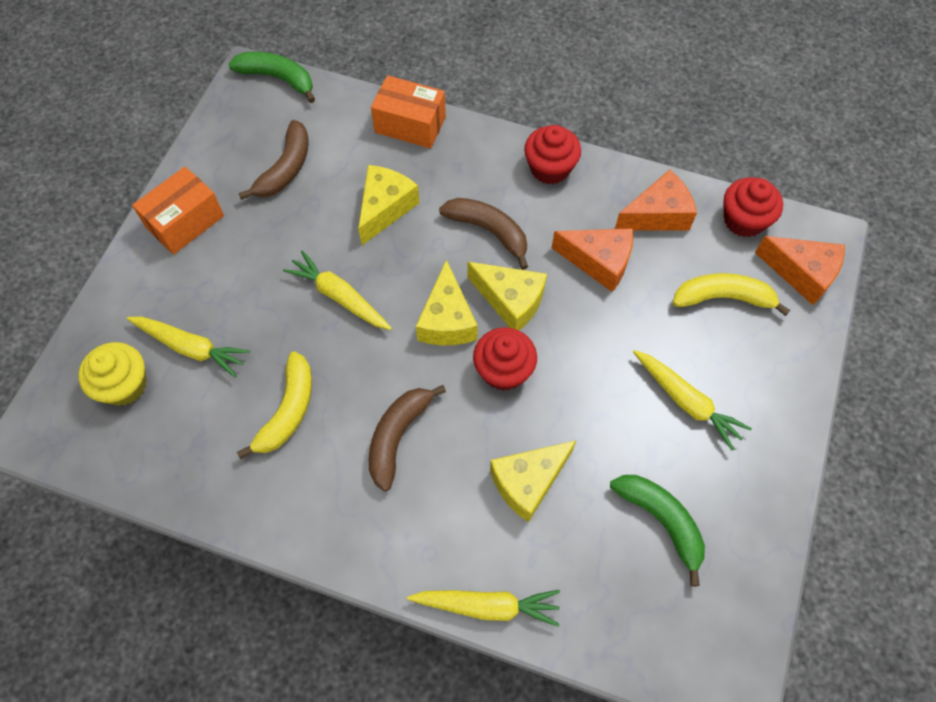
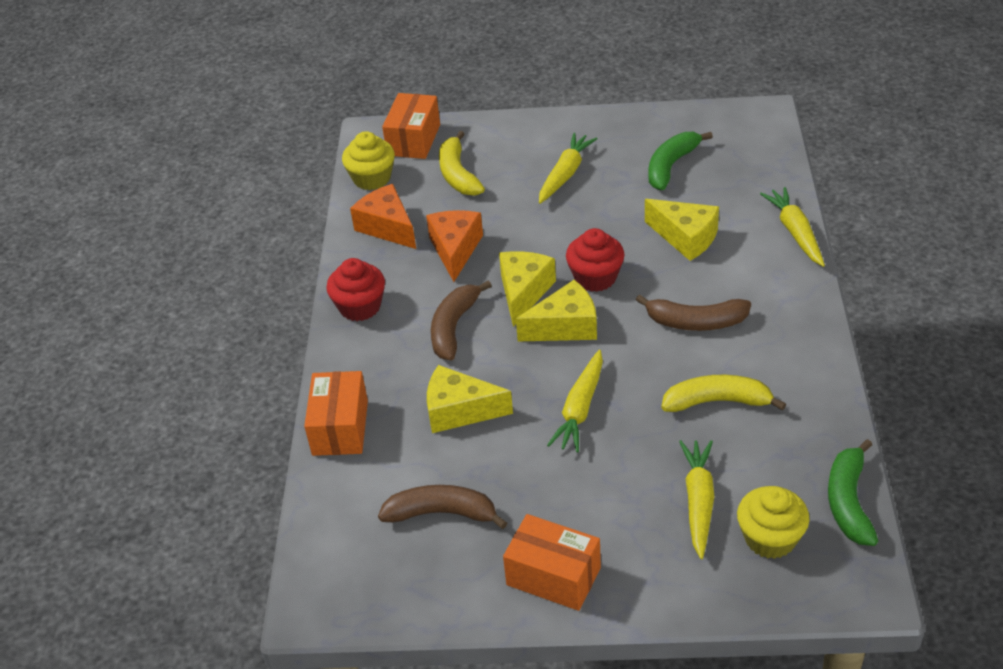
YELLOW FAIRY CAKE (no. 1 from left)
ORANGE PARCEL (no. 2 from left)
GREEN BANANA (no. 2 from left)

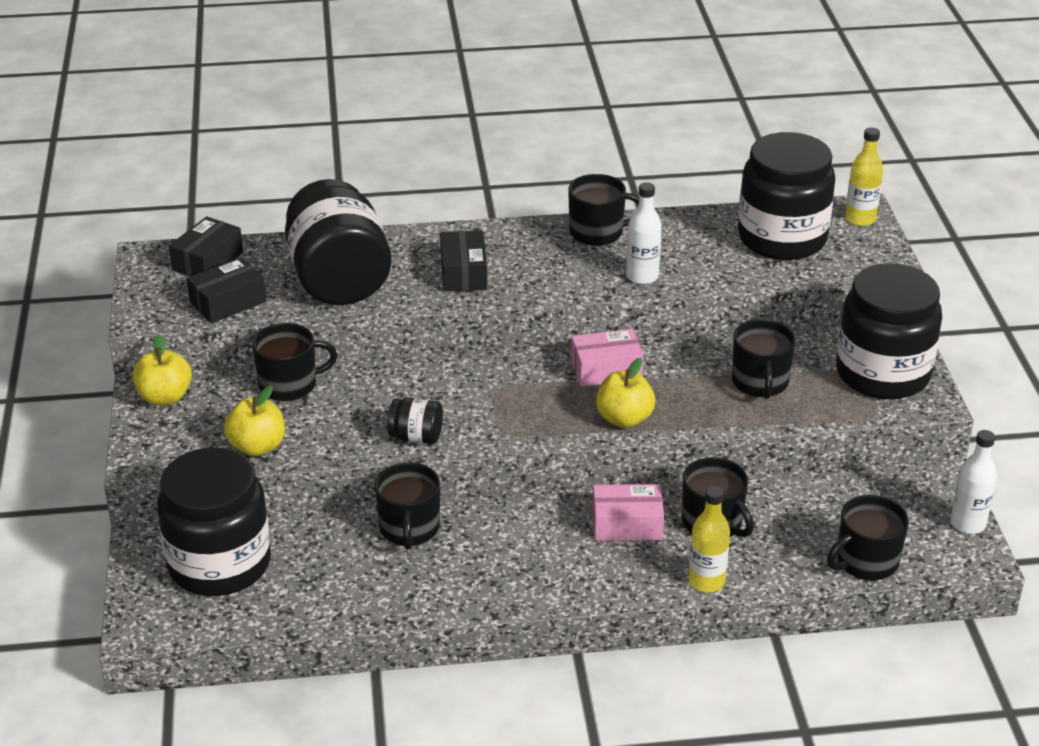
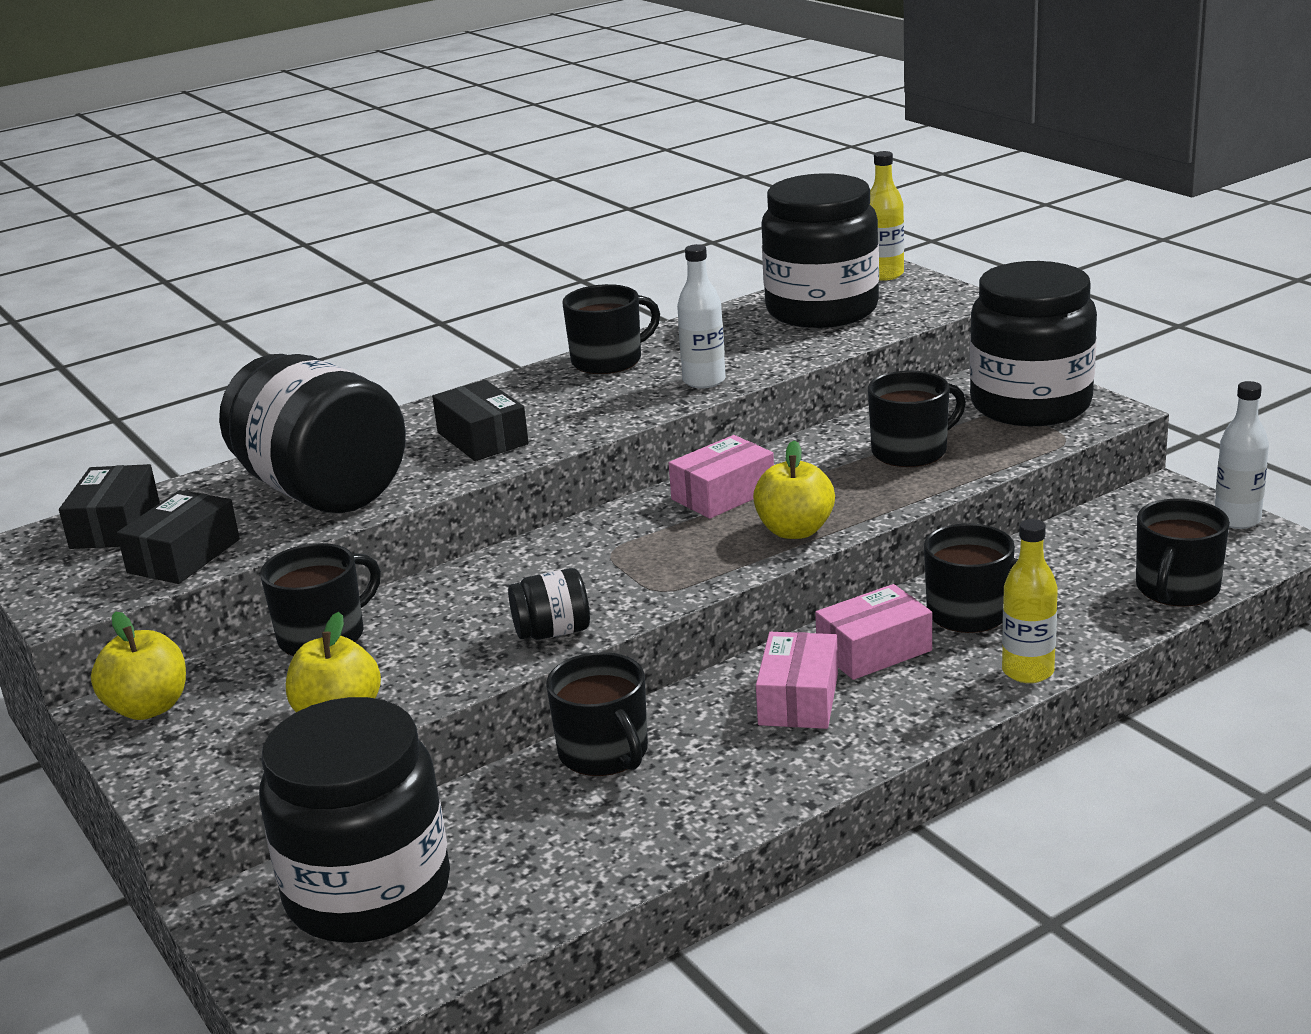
ROSY PARCEL (no. 2 from left)
BLACK TEA MUG (no. 4 from left)

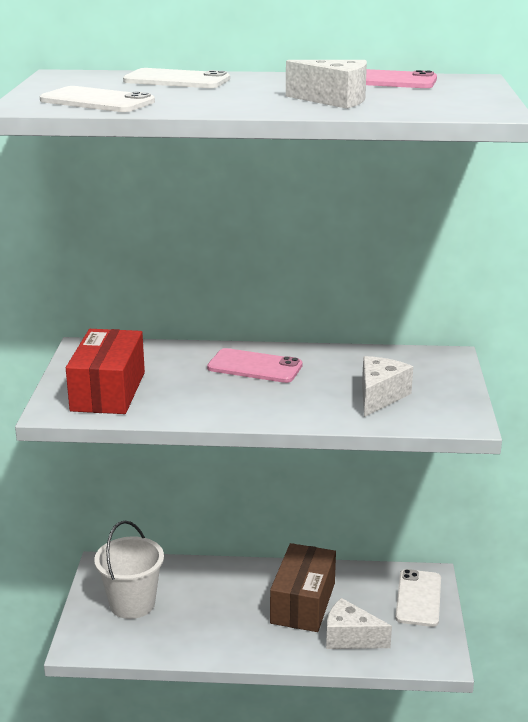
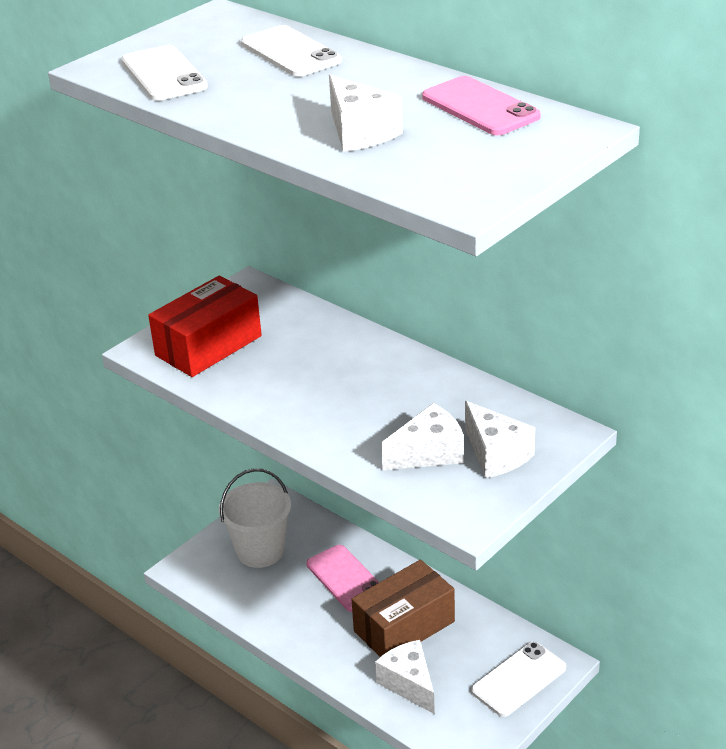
ROSY PHONE (no. 1 from left)
SNOW-WHITE CHEESE WEDGE (no. 4 from left)

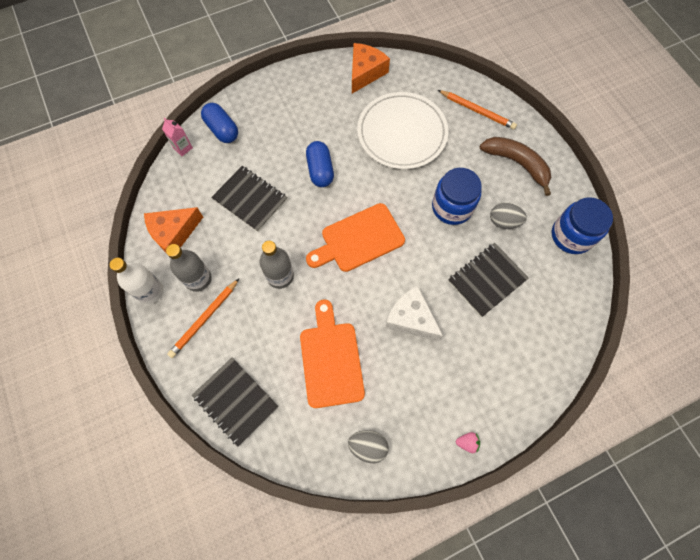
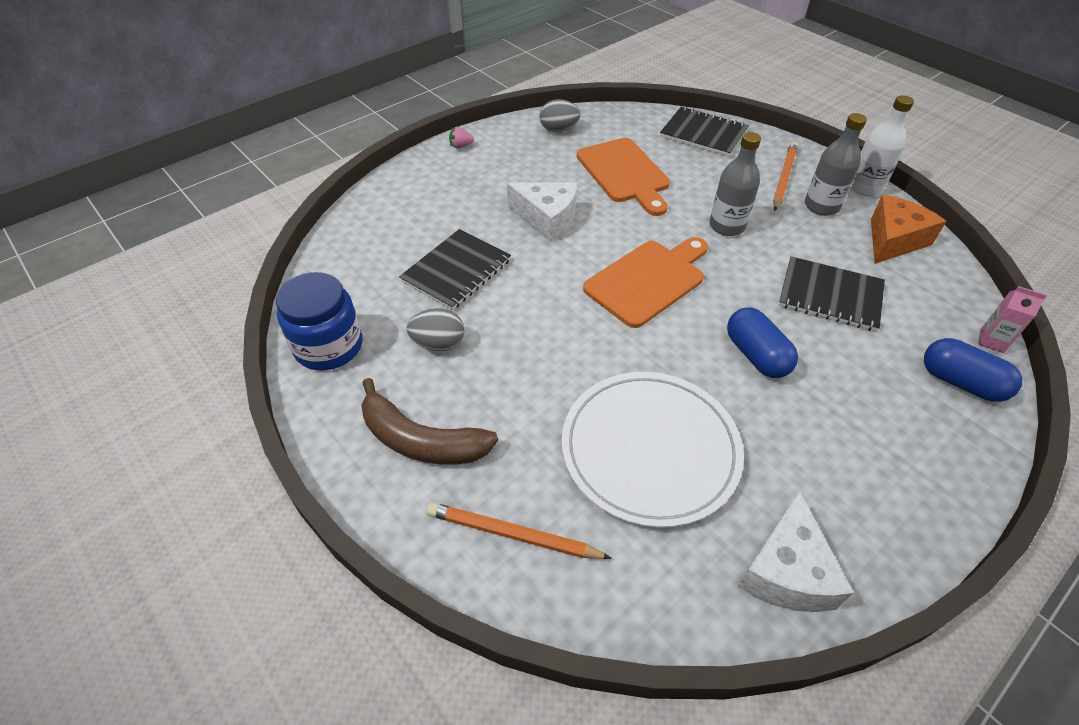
SNOW-WHITE CHEESE WEDGE (no. 2 from left)
COBALT JAR (no. 1 from left in the first image)

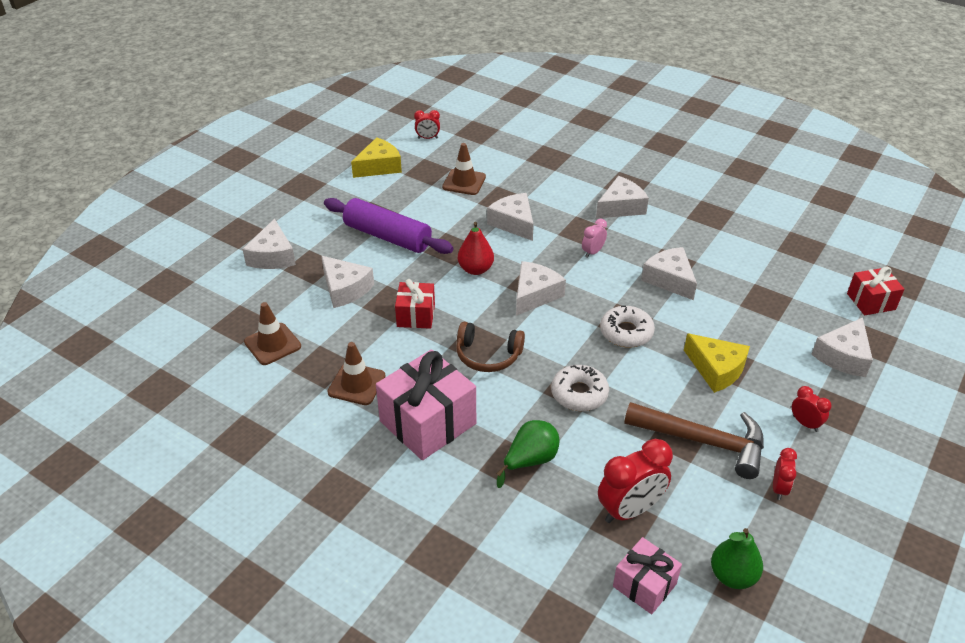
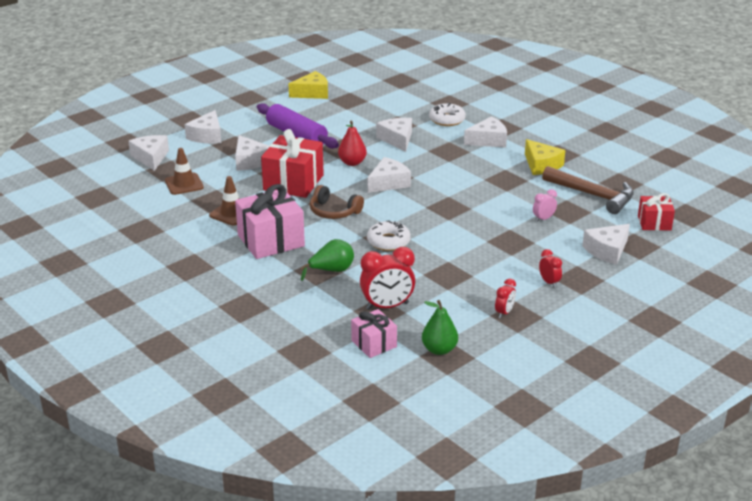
SNOW-WHITE CHEESE WEDGE (no. 1 from left)
SCARLET PRESENT (no. 1 from left)
SNOW-WHITE DONUT (no. 2 from left)
YELLOW CHEESE WEDGE (no. 2 from left)
ROSY ALARM CLOCK
RUSSET HAMMER
SCARLET ALARM CLOCK (no. 1 from left in the first image)
RUSSET SAFETY CONE (no. 3 from left in the first image)

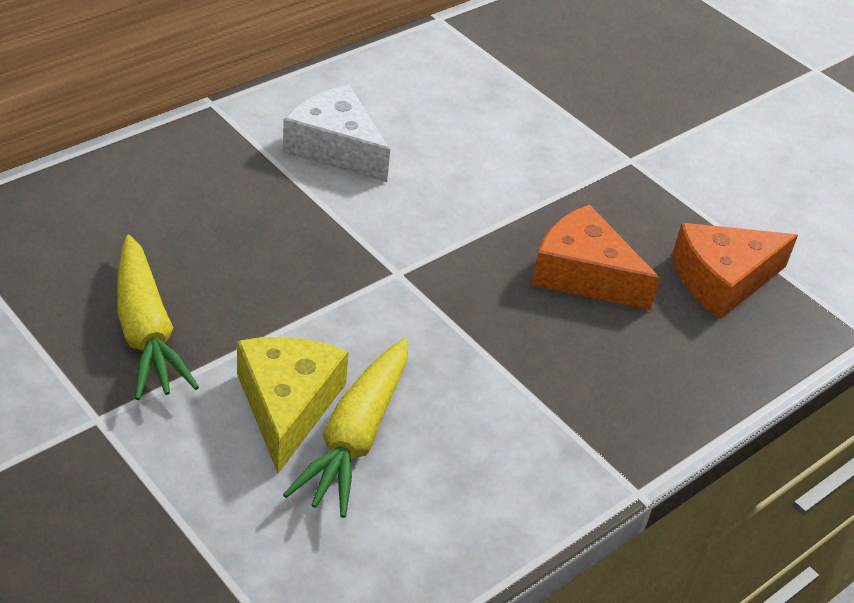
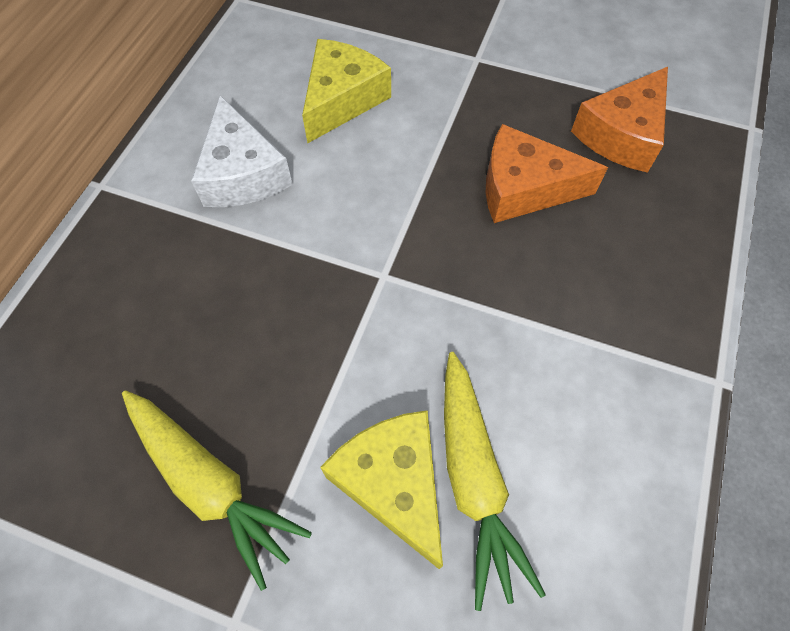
SNOW-WHITE CHEESE WEDGE
YELLOW CHEESE WEDGE (no. 1 from left)

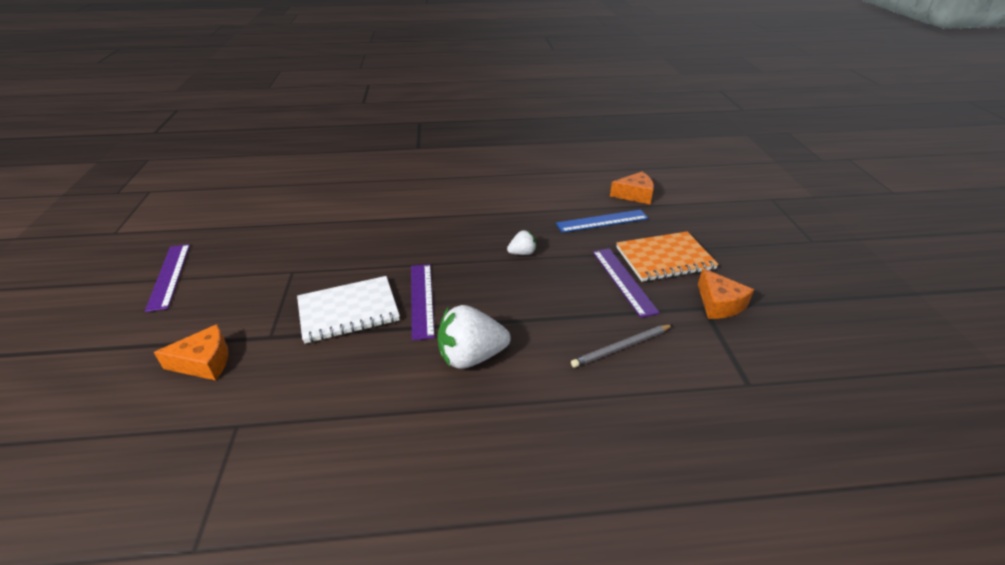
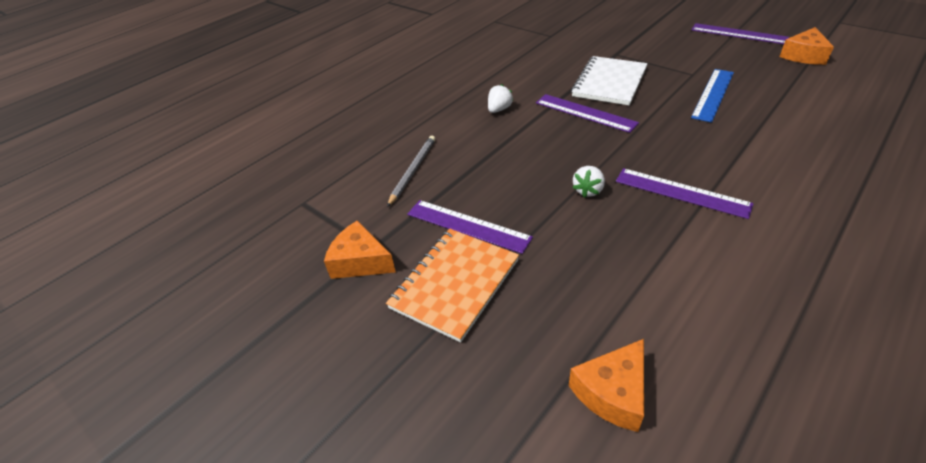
SNOW-WHITE BERRY (no. 1 from left)
ROYAL PURPLE MEASURING STICK (no. 3 from left)
COBALT MEASURING STICK
ORANGE CHEESE WEDGE (no. 3 from left)

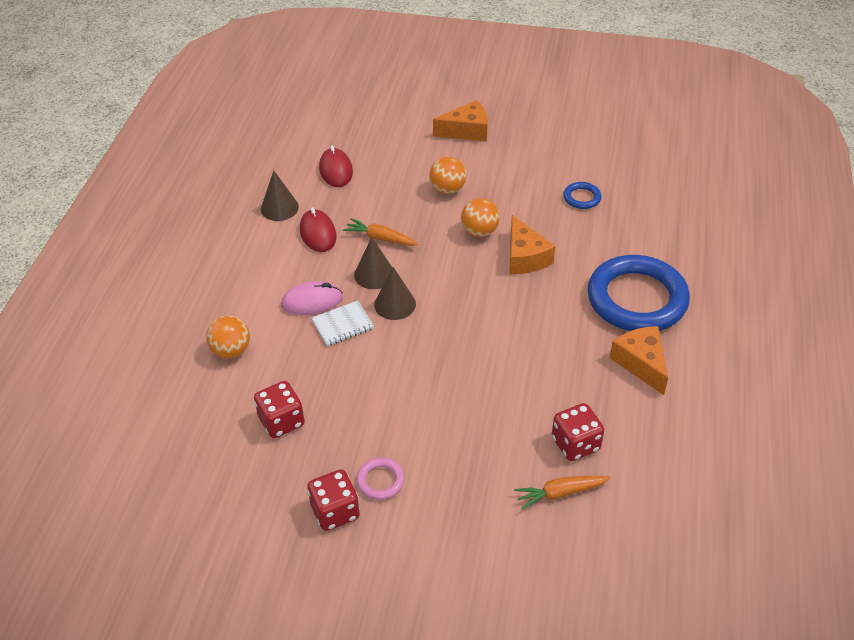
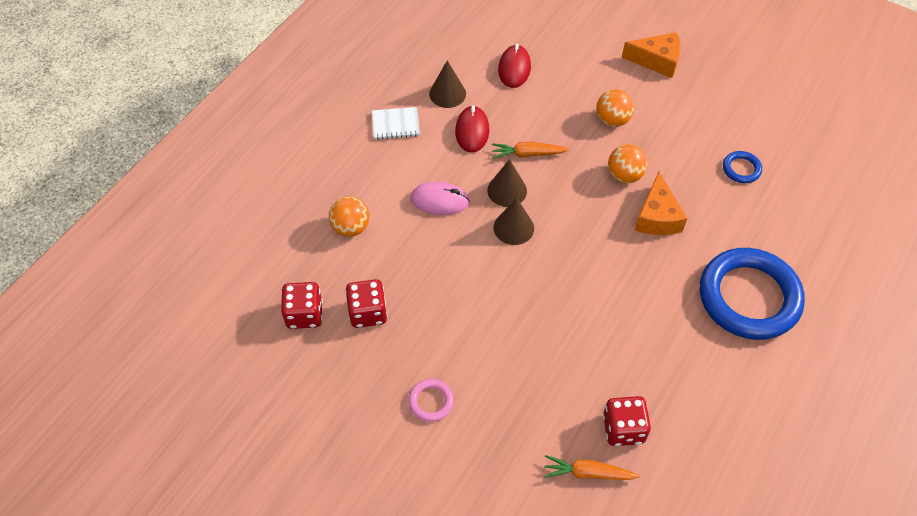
SCARLET DIE (no. 1 from left)
SNOW-WHITE EXERCISE BOOK
ORANGE CARROT (no. 1 from left)
ORANGE CHEESE WEDGE (no. 3 from left in the first image)

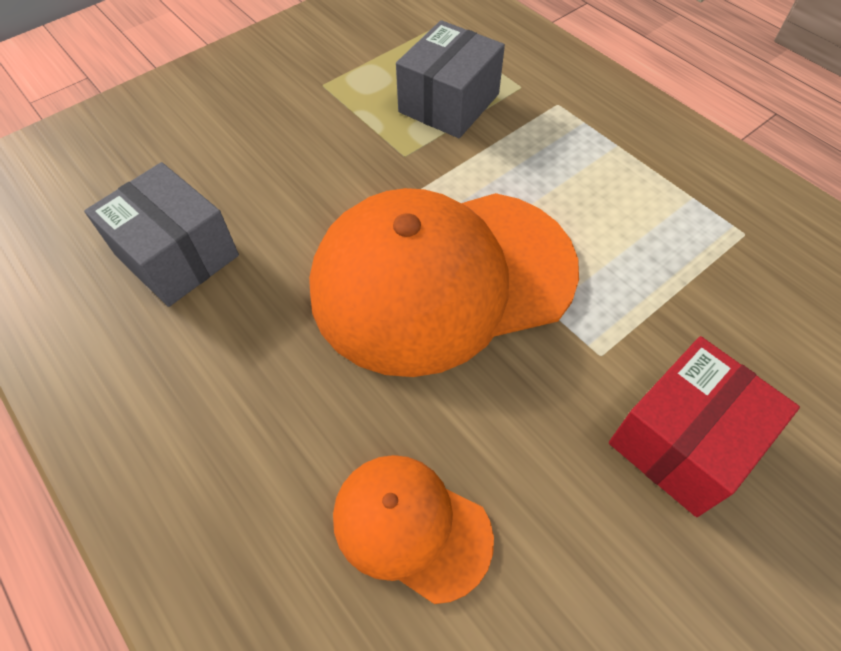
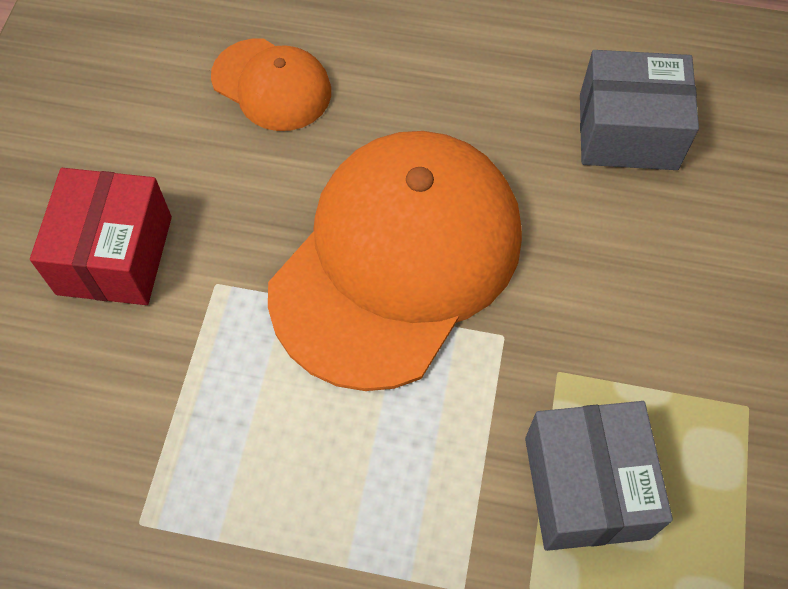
ORANGE CAP (no. 1 from left)

